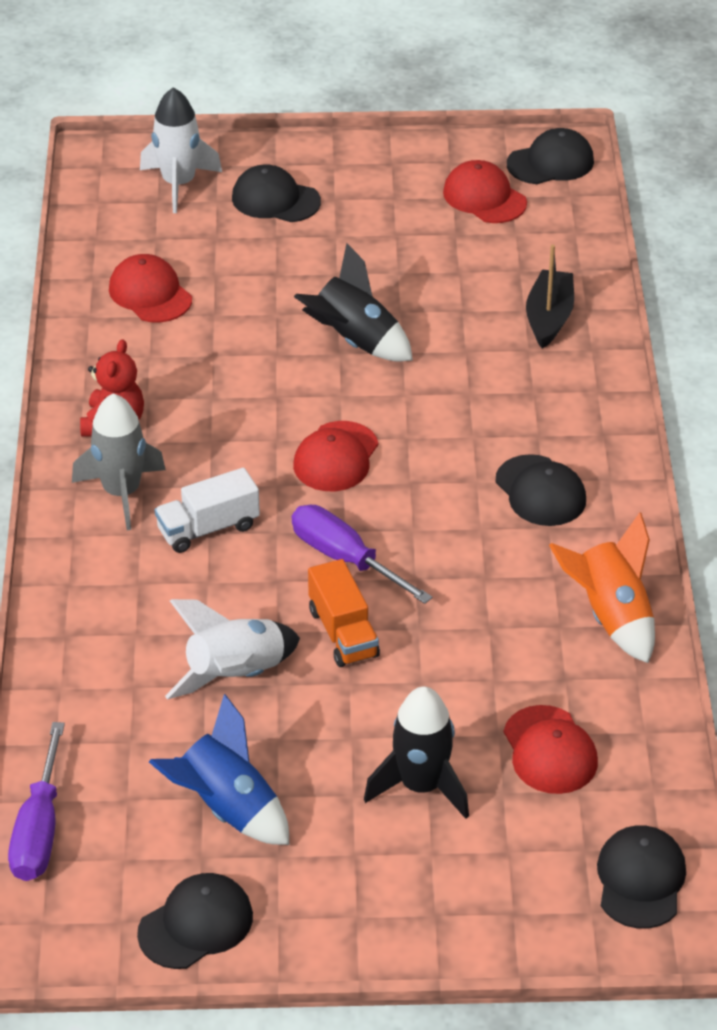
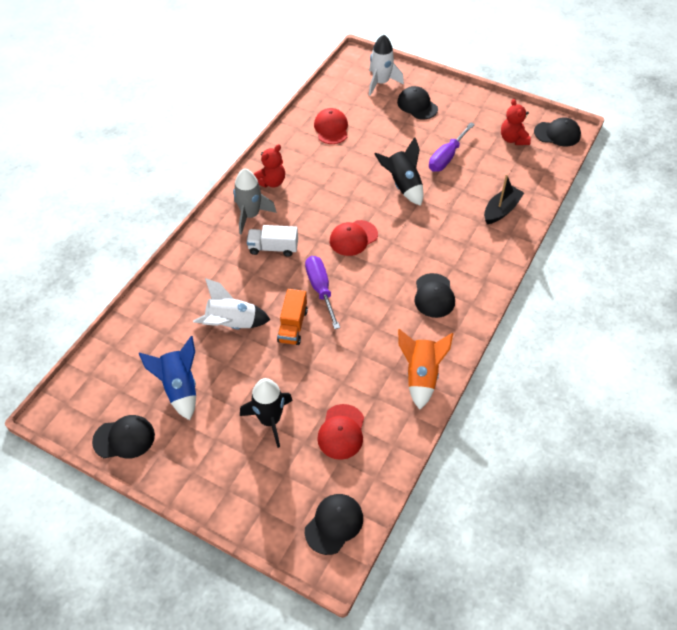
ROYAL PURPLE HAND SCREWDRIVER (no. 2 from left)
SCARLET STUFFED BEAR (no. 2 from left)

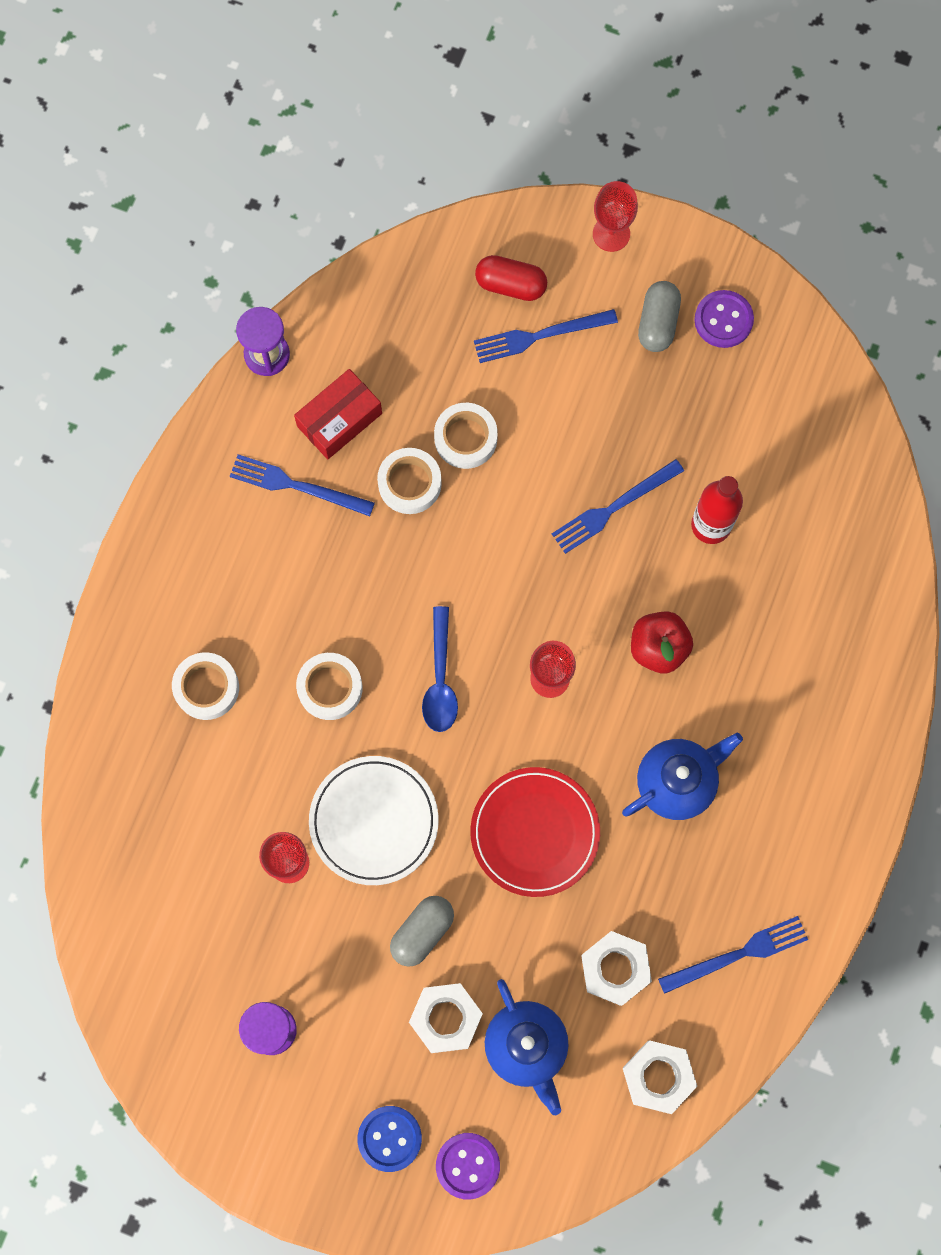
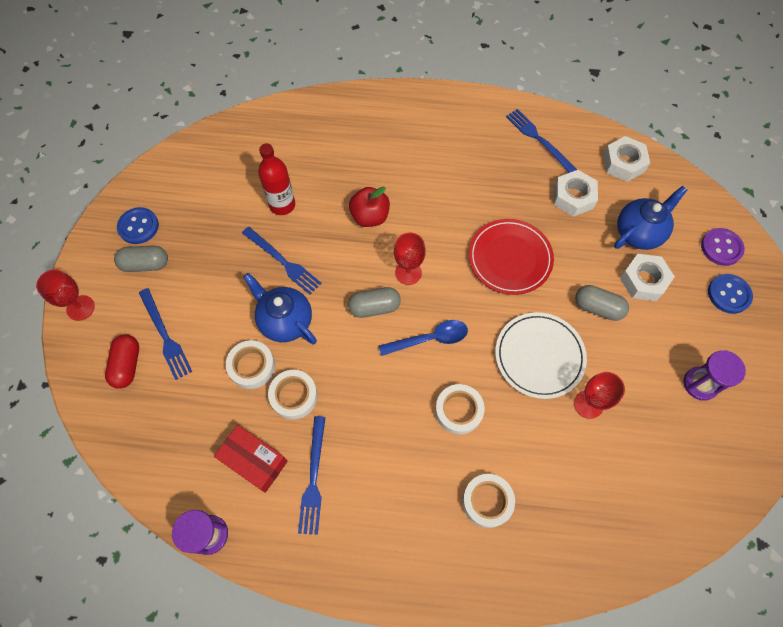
COBALT BUTTON (no. 1 from left)
COBALT TEAPOT (no. 1 from left)
GRAY PILL SHAPE (no. 2 from left)

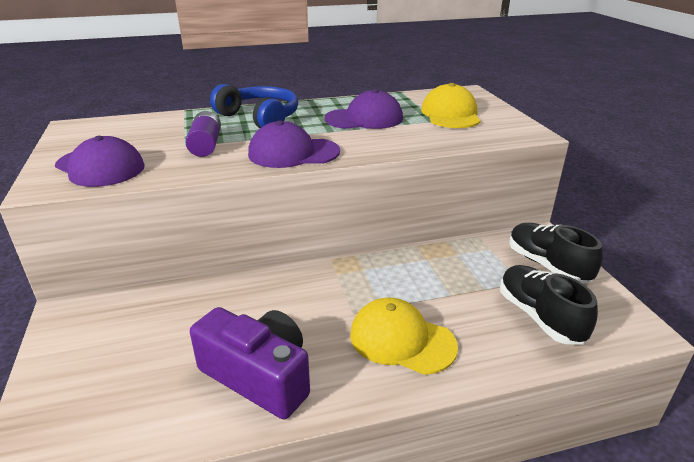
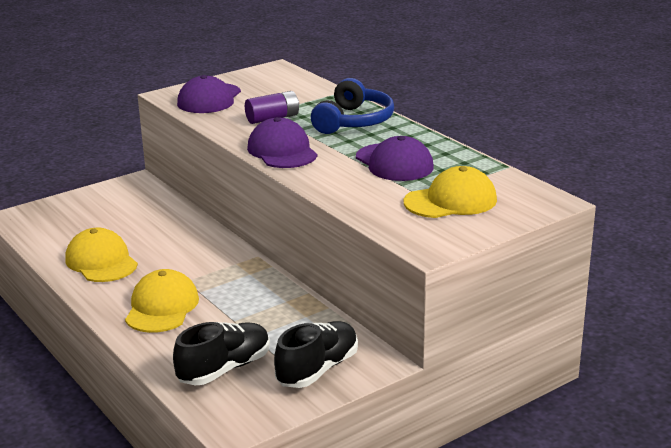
YELLOW CAP (no. 1 from left)

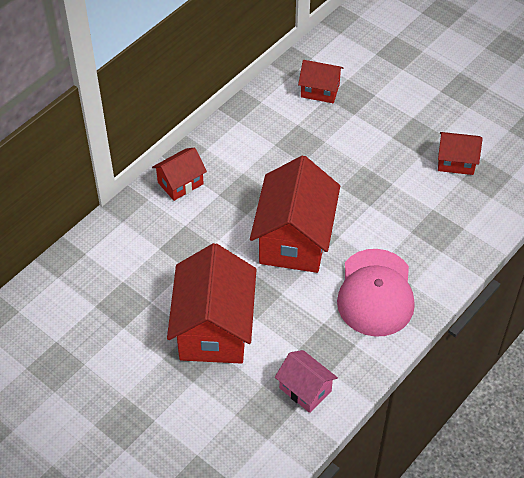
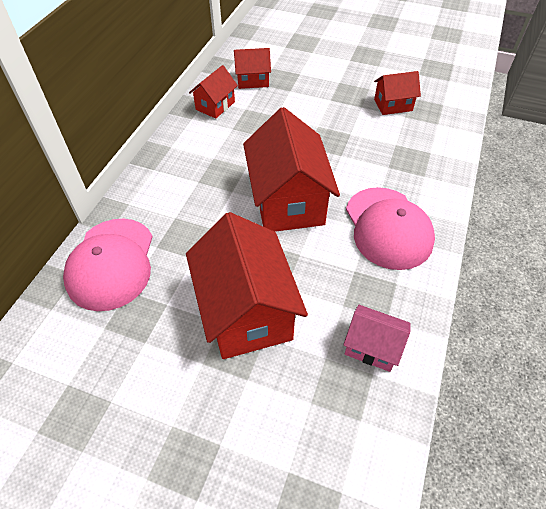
ROSY CAP (no. 1 from left)
SCARLET COTTAGE (no. 1 from left)

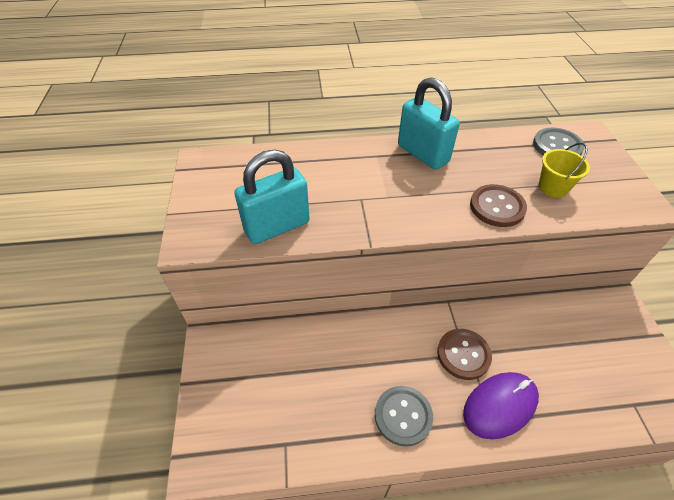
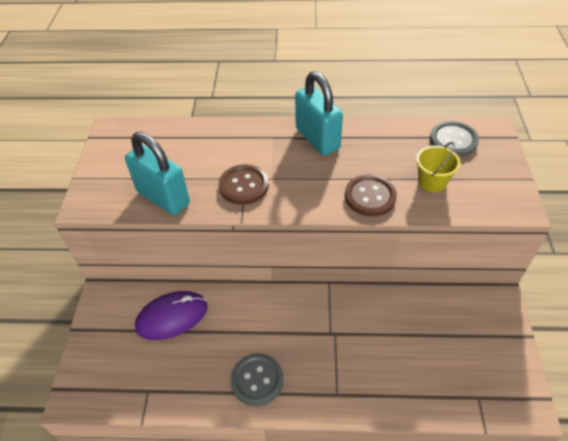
TURQUOISE SMALL LOCK (no. 1 from left)
ROYAL PURPLE PC MOUSE
RUSSET BUTTON (no. 1 from left)

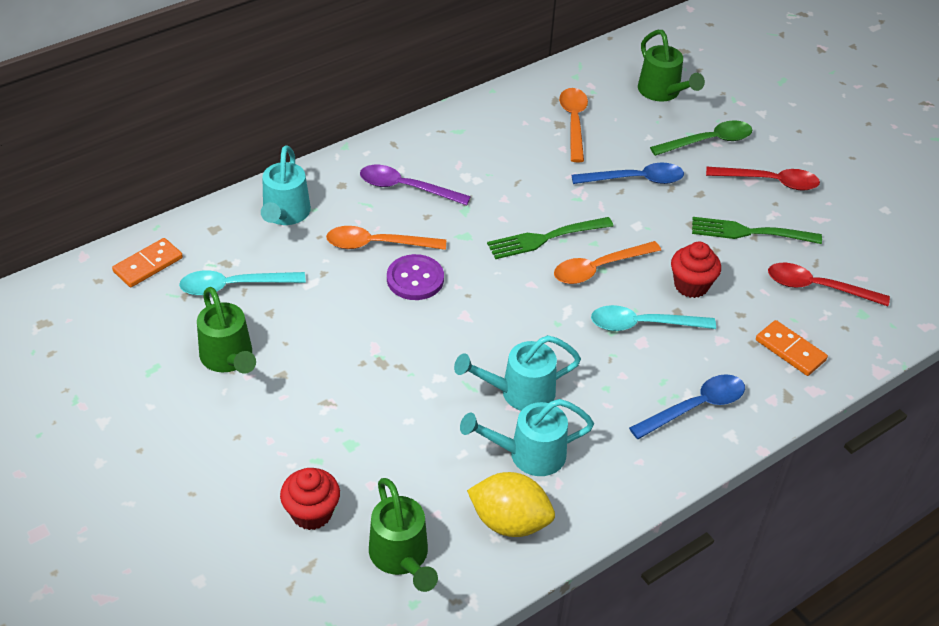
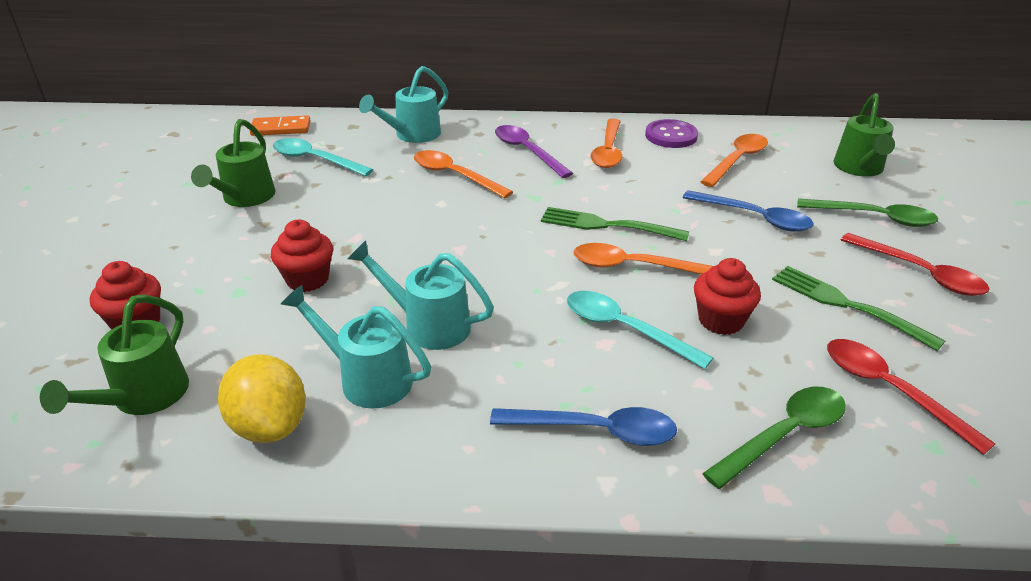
SCARLET FAIRY CAKE (no. 2 from left)
ORANGE TEASPOON (no. 2 from left)
ROYAL PURPLE BUTTON
GREEN TEASPOON (no. 1 from left)

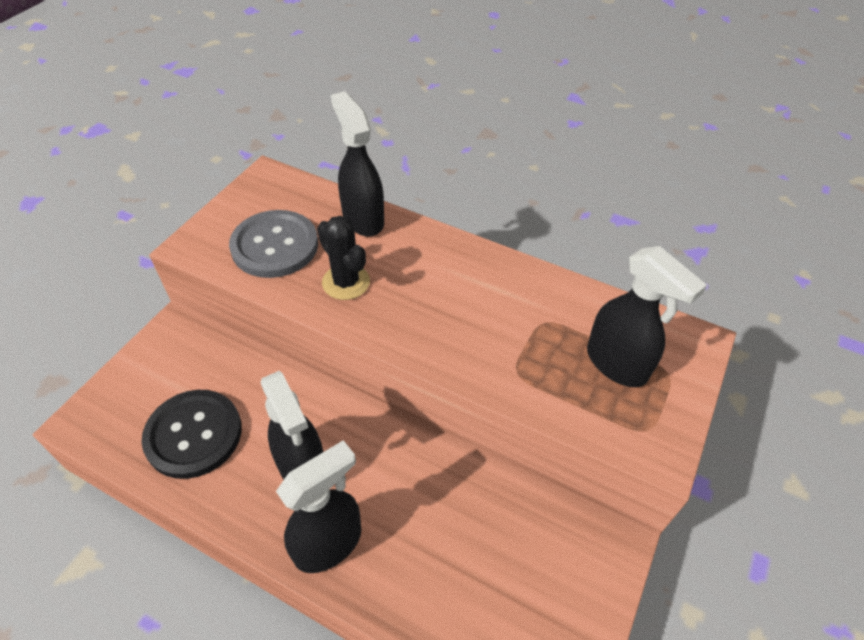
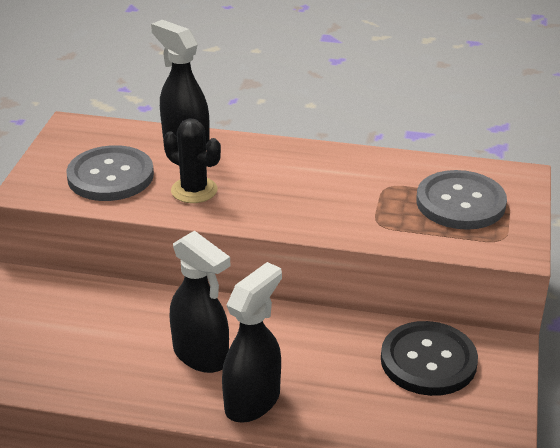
BLACK BUTTON
GRAY BUTTON (no. 2 from left)

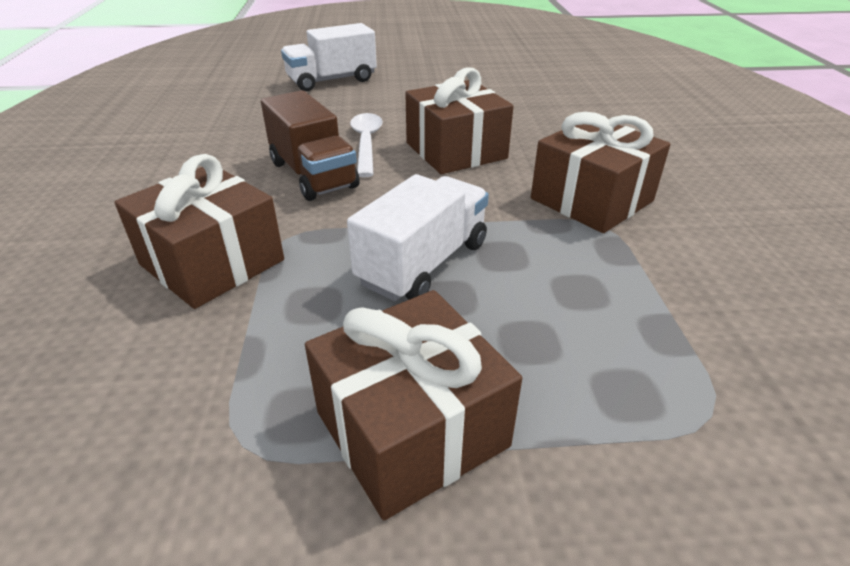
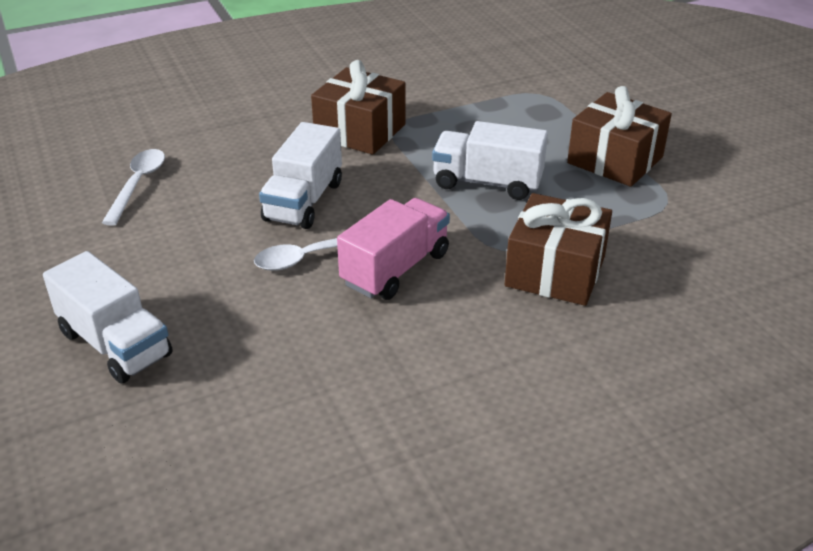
SNOW-WHITE TEASPOON (no. 1 from left)
SNOW-WHITE TOY TRUCK (no. 2 from left)
ROSY TOY TRUCK

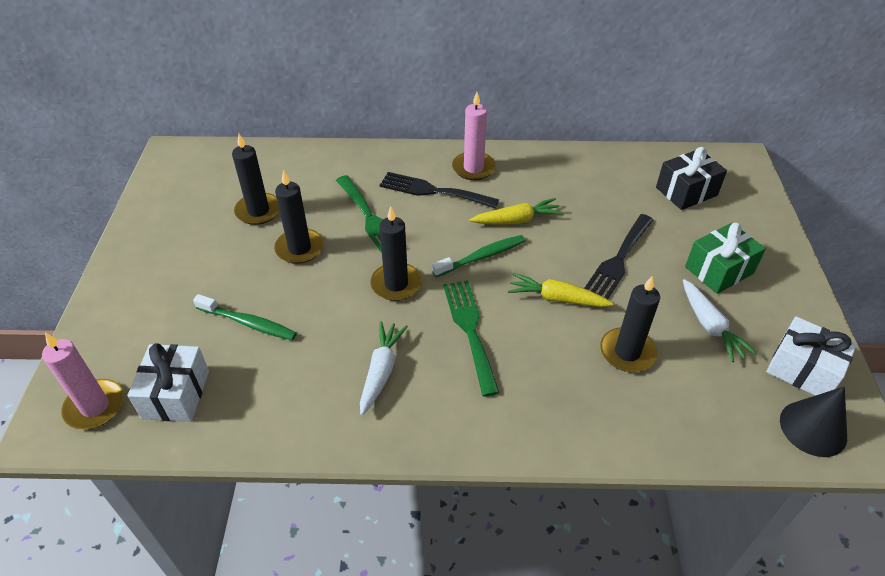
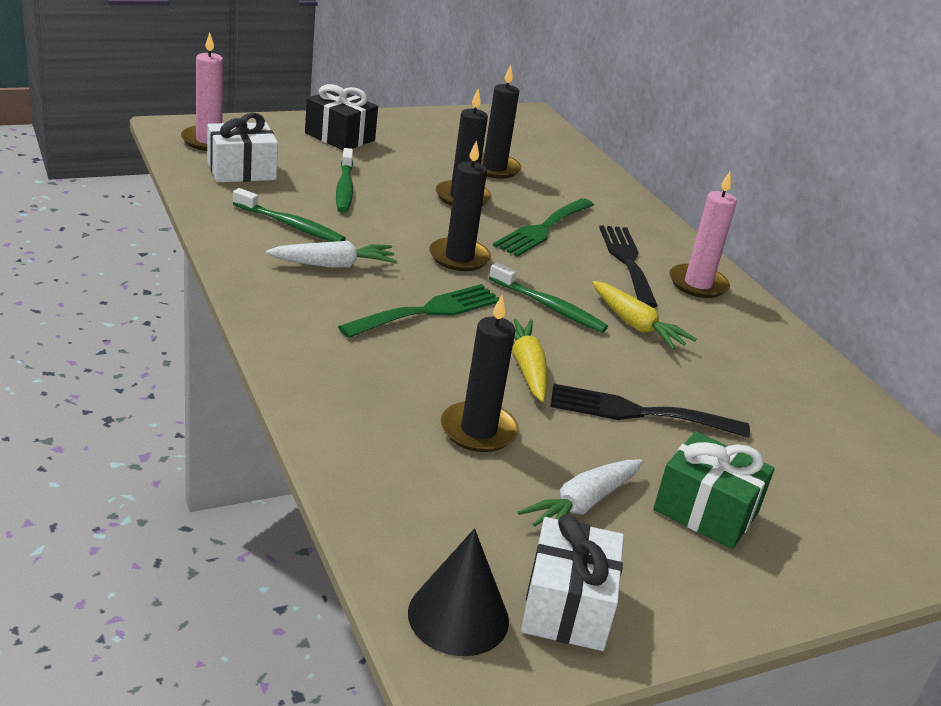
GREEN TOOTHBRUSH (no. 1 from left)
BLACK PRESENT

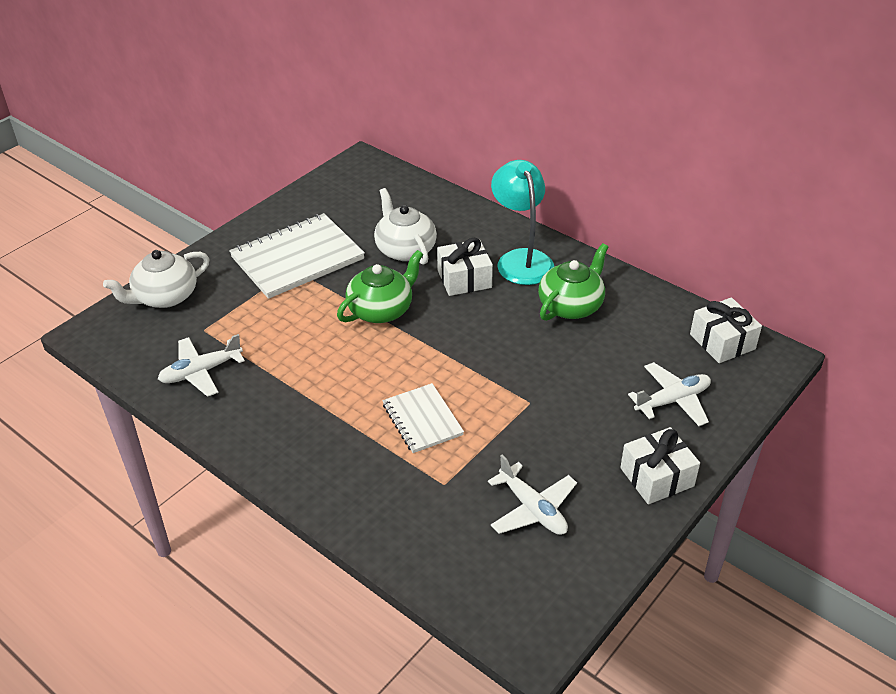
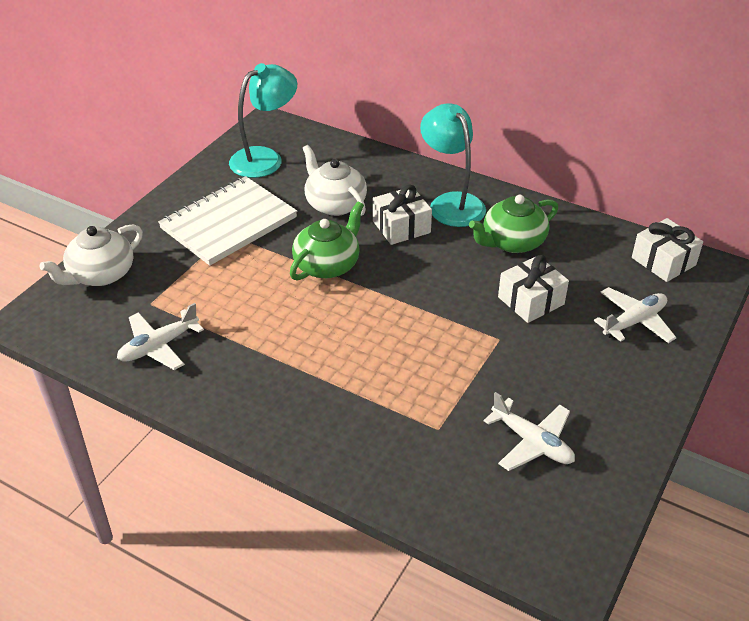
TURQUOISE LAMP (no. 1 from left)
GREEN TEAPOT (no. 2 from left)
SNOW-WHITE PRESENT (no. 2 from left)
SNOW-WHITE EXERCISE BOOK (no. 2 from left in the first image)

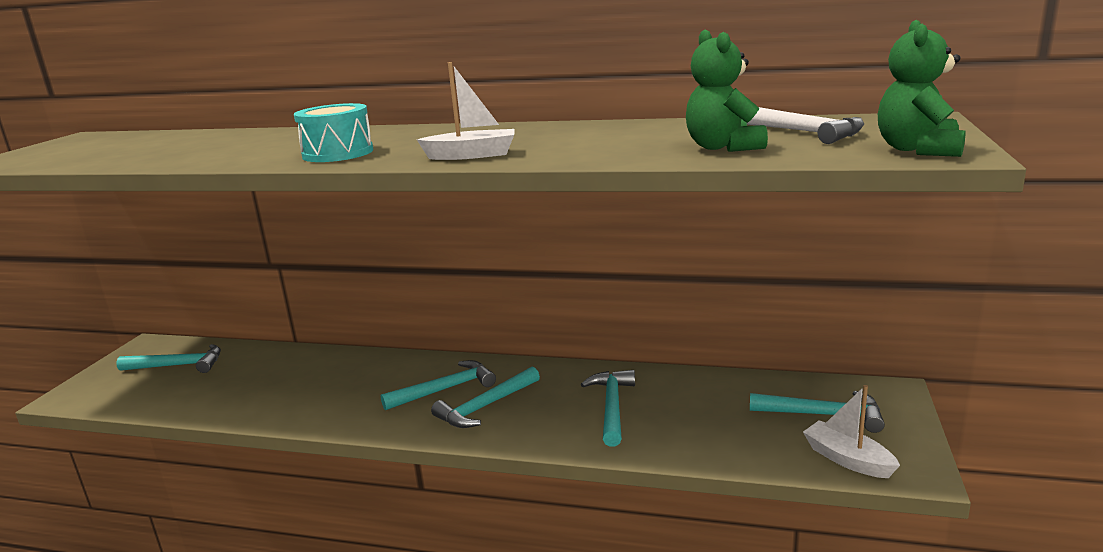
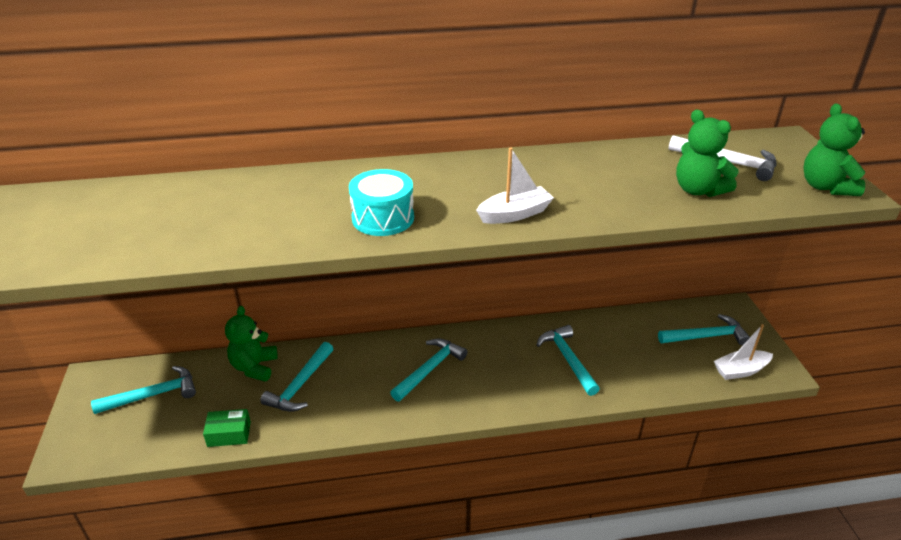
GREEN PARCEL
GREEN STUFFED BEAR (no. 1 from left)
TURQUOISE HAMMER (no. 2 from left)
SNOW-WHITE BOAT (no. 2 from left)

